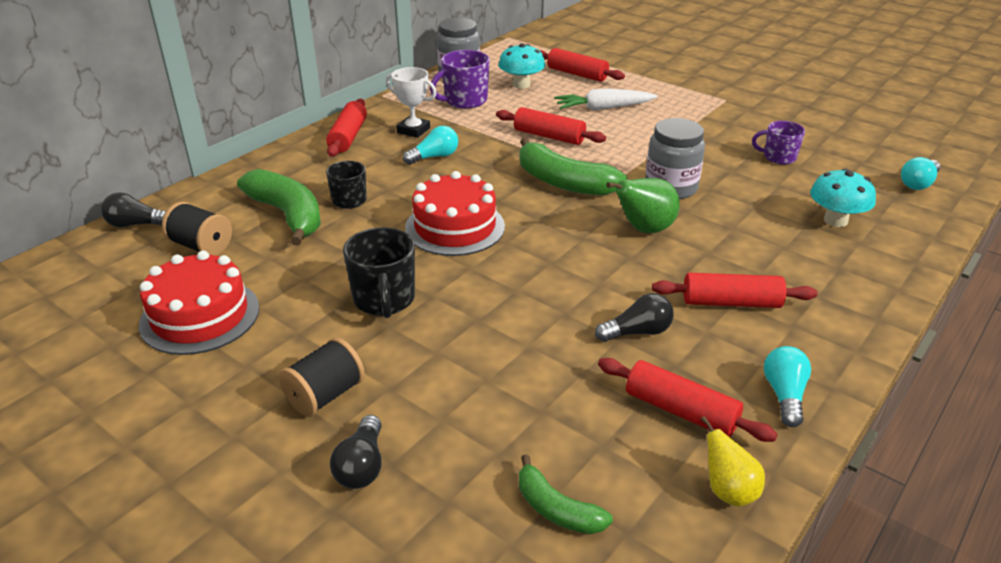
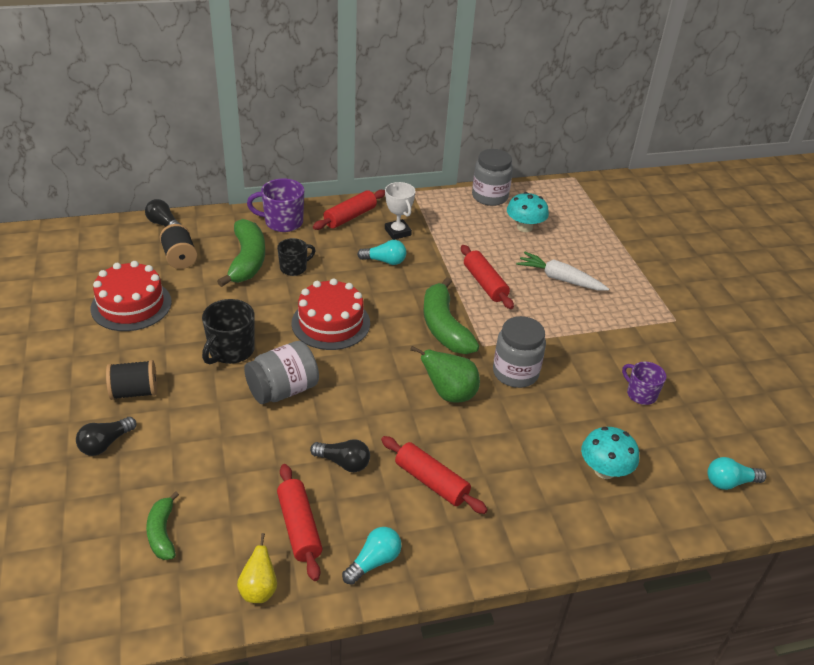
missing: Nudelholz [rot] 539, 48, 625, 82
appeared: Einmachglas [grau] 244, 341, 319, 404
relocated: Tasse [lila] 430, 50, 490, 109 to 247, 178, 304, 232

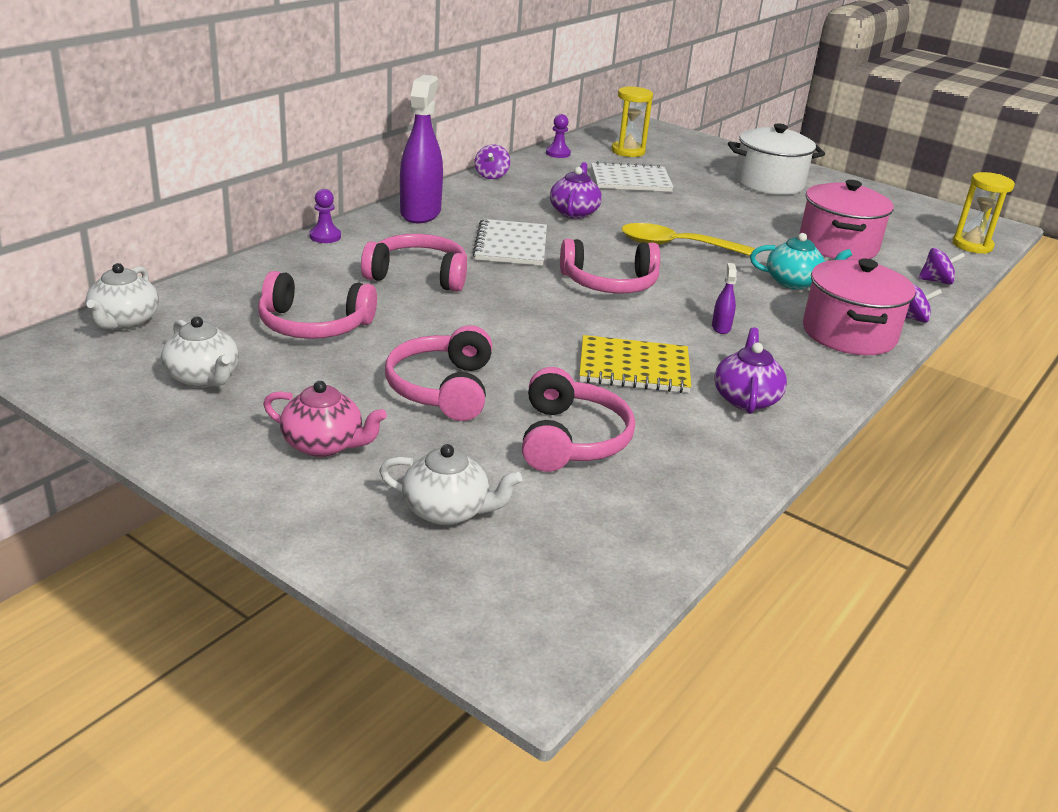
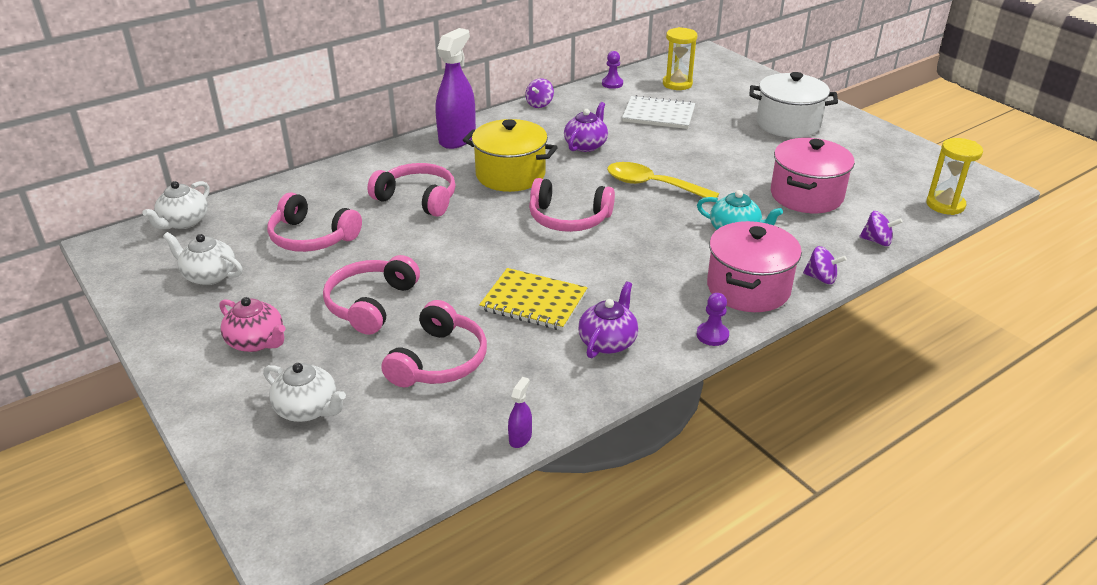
relocated: Bauer [lila] 310, 189, 341, 243 to 697, 293, 729, 346; Sprühflasche [lila] 712, 263, 737, 334 to 508, 377, 532, 448
exchanged: Notizbuch [weiß] 473, 219, 547, 266 to Kochtopf [gelb] 463, 119, 558, 192
spun: Teekanne [weiß] 161, 316, 239, 388 = 163, 232, 243, 285 135 degrees clockwise

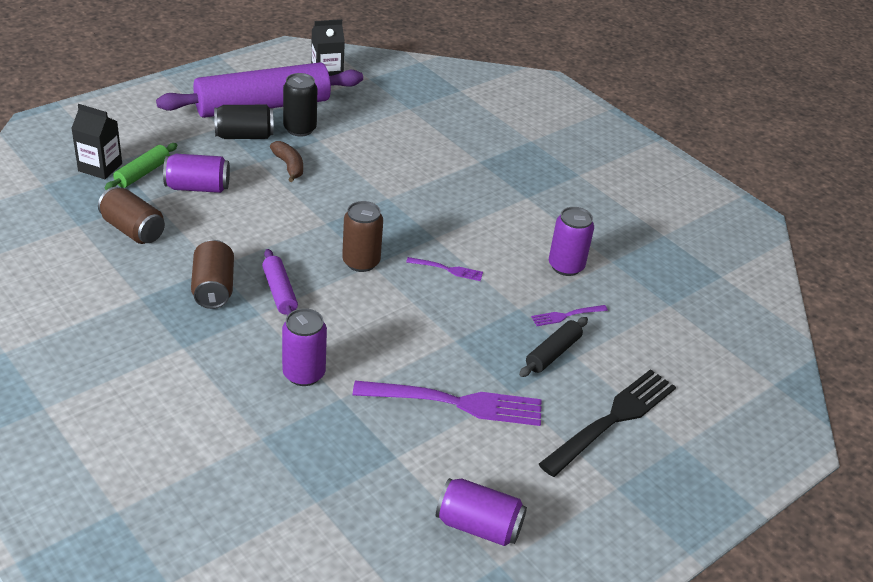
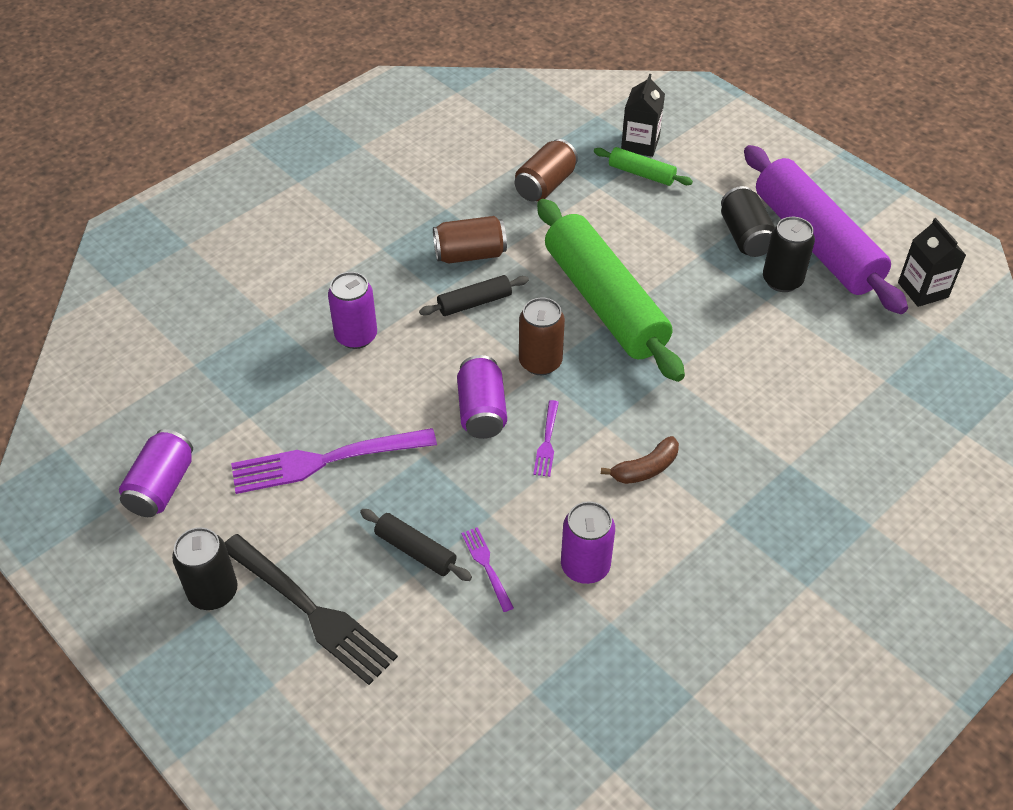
appeared: Dose [schwarz] 172, 527, 238, 610; Nudelholz [grün] 537, 199, 685, 382
relocated: Dose [lila] 163, 154, 230, 193 to 457, 355, 507, 439; Banane [braun] 270, 141, 303, 182 to 601, 436, 679, 484
colour: Nudelholz [lila] 262, 249, 298, 316 to Nudelholz [schwarz] 419, 275, 529, 316
spun: Gabel [lila] 353, 381, 542, 426 = 231, 428, 437, 494 75 degrees clockwise

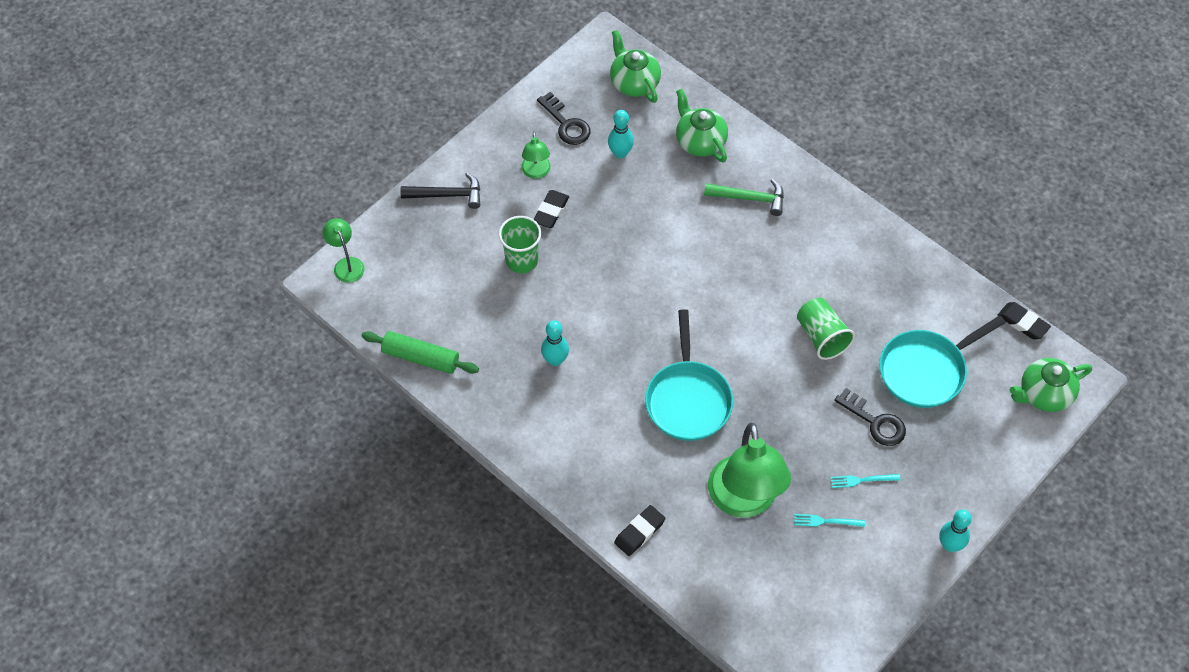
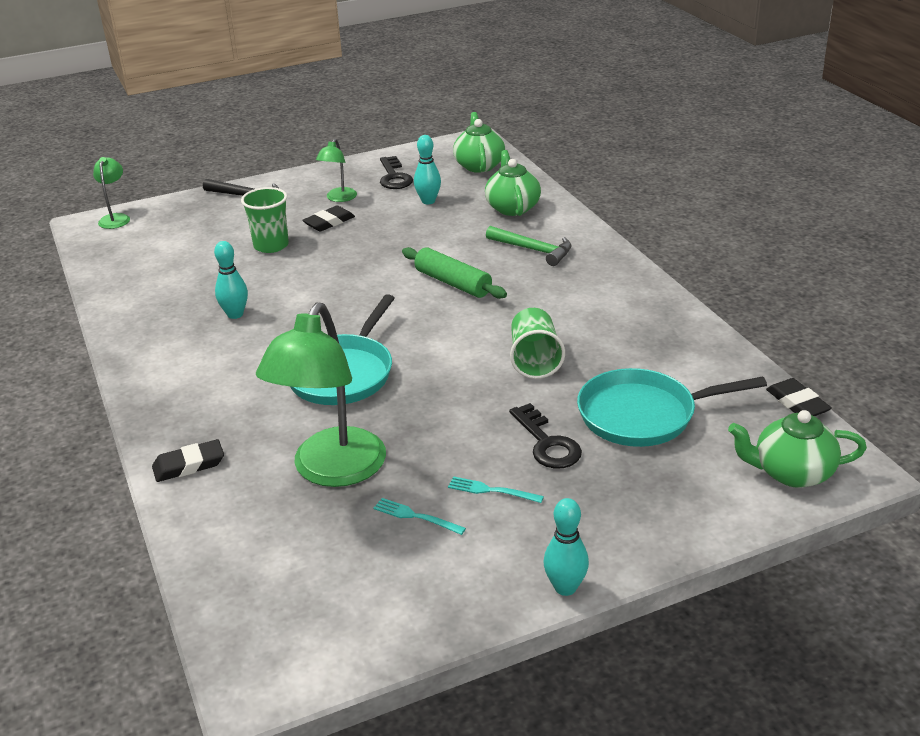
relocated: Nudelholz [grün] 362, 331, 479, 374 to 402, 247, 507, 299

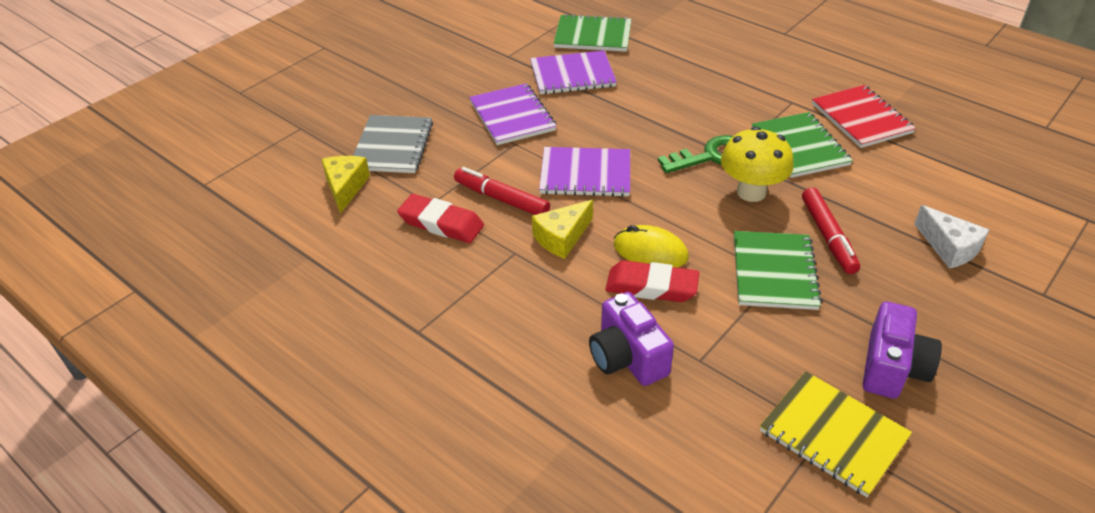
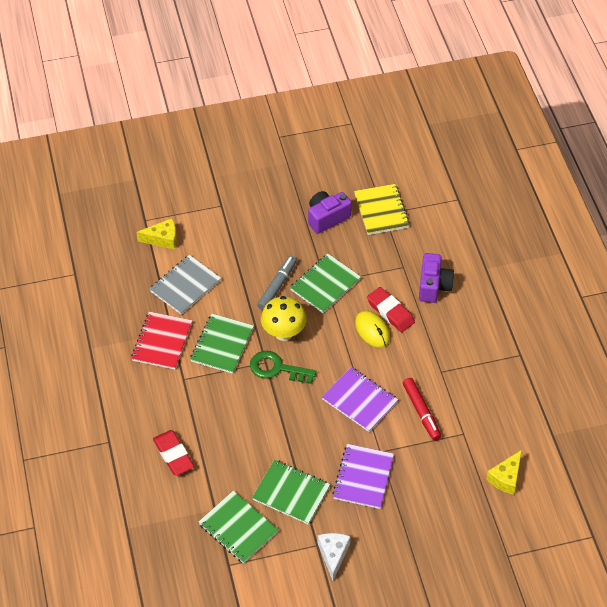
relocated: Notizbuch [grau] 353, 115, 433, 173 to 149, 255, 221, 315; Radiergummi [rot] 397, 194, 484, 243 to 153, 430, 194, 476; Käse [gelb] 532, 200, 593, 259 to 137, 218, 177, 250; Käse [weiß] 914, 205, 989, 269 to 318, 533, 350, 581
colour: Notizbuch [lila] 530, 51, 617, 95 to Notizbuch [grün] 252, 460, 330, 525; Filzstift [rot] 802, 187, 860, 274 to Filzstift [grau] 257, 256, 297, 310

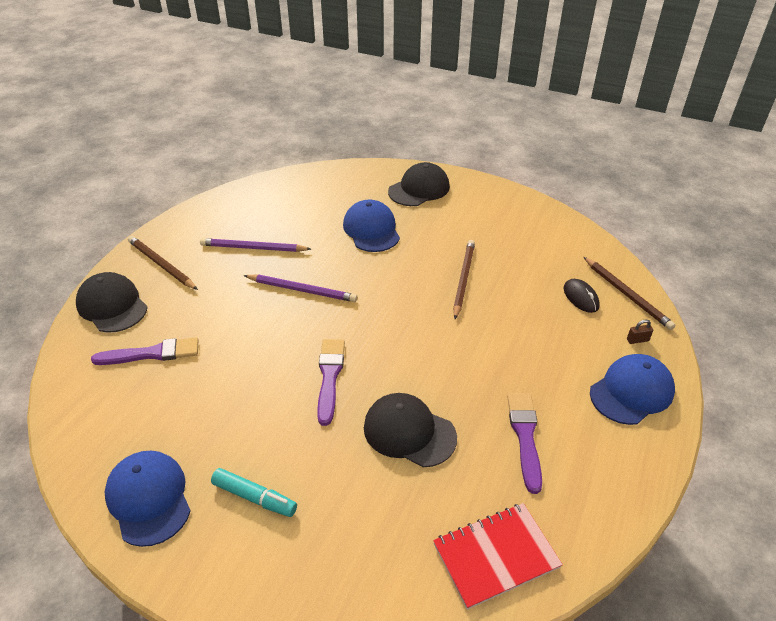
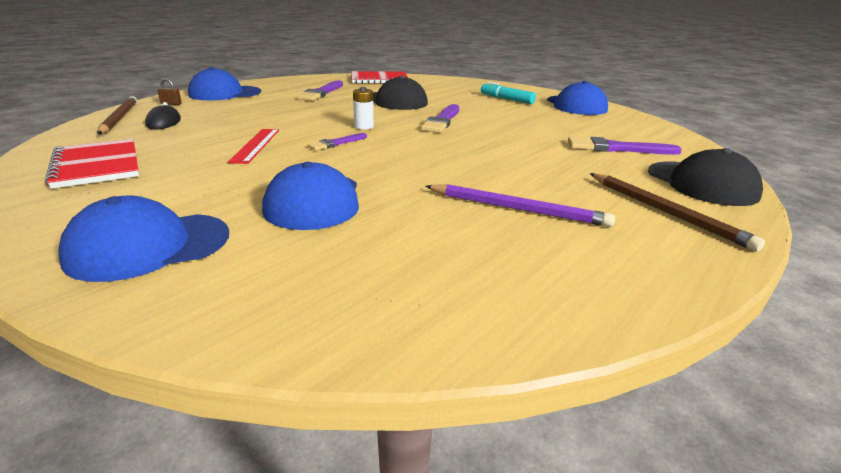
missing: Bleistift [lila] 244, 275, 357, 302
appeared: Notizbuch [rot] 45, 139, 139, 189; Pinsel [lila] 307, 133, 367, 150; Batterie [weiß] 353, 87, 374, 130
exchanged: Bleistift [braun] 453, 240, 475, 319 to Lineal [rot] 228, 129, 279, 164
colour: Kappe [schwarz] 388, 162, 450, 206 to Kappe [blau] 58, 196, 229, 282

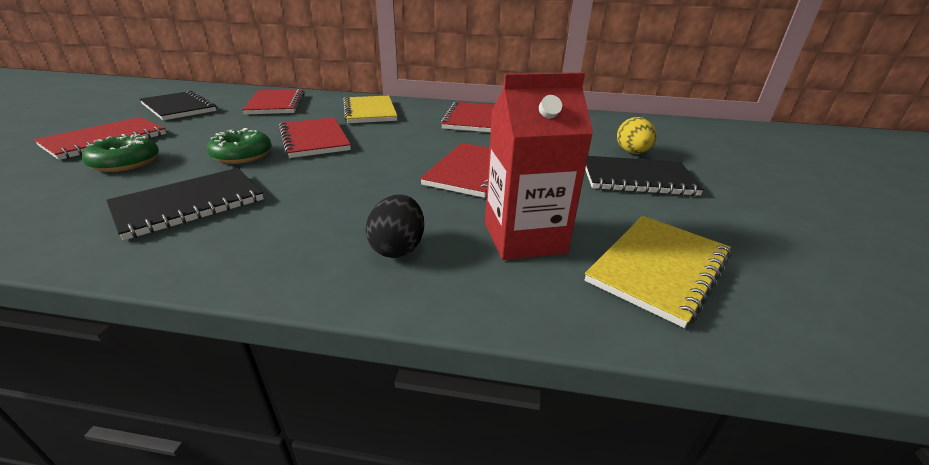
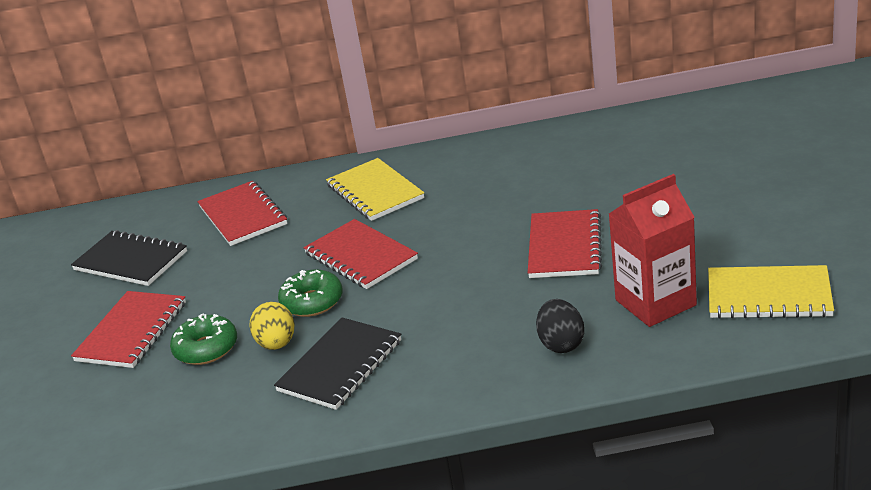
missing: Notizbuch [rot] 440, 101, 495, 132; Notizbuch [schwarz] 585, 156, 704, 196
relocated: Ei [gelb] 617, 117, 656, 154 to 249, 302, 295, 350
spun: Notizbuch [gelb] 585, 216, 731, 328 = 708, 265, 834, 319 75 degrees clockwise

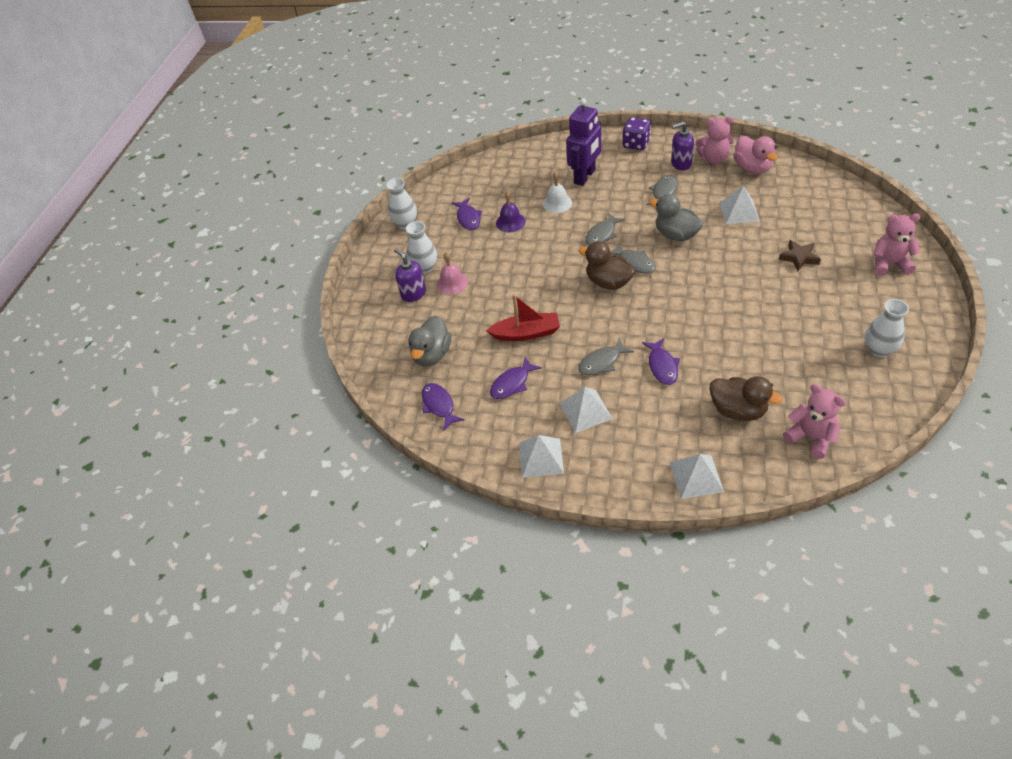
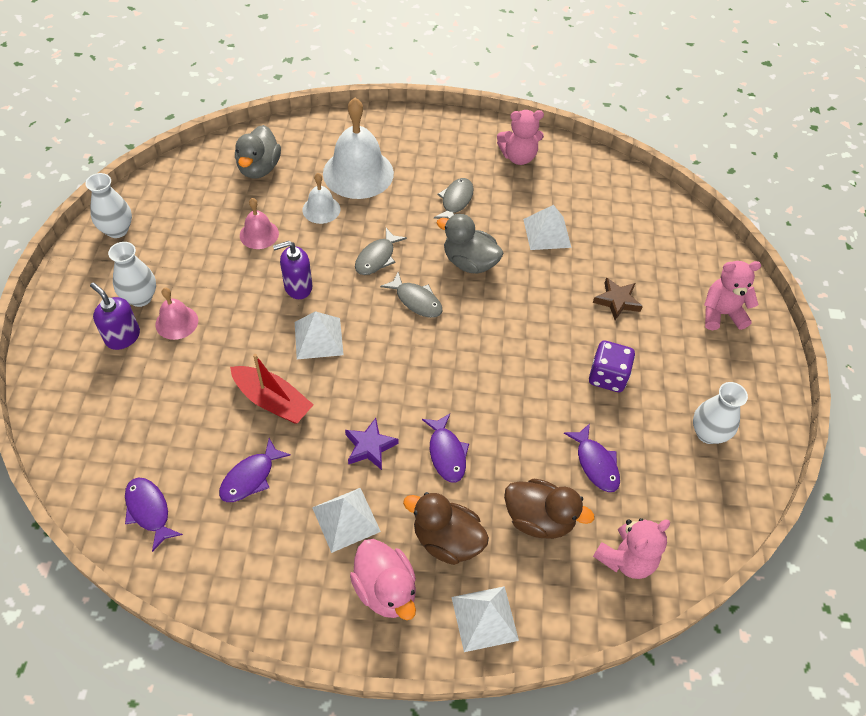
relocated: Ente [grau] 408, 315, 451, 366 to 235, 125, 281, 178; Fisch [lila] 452, 198, 482, 230 to 564, 423, 620, 492; Pyramide [weiß] 519, 435, 564, 478 to 295, 311, 344, 359; Ente [braun] 579, 241, 635, 290 to 403, 492, 489, 565; Spielwürfel [lila] 623, 117, 651, 150 to 589, 341, 635, 392; Seifenspender [lila] 671, 122, 694, 170 to 273, 241, 312, 299; Ente [rosa] 733, 136, 778, 174 to 350, 539, 416, 620
exchanged: Roboter [lila] 566, 98, 601, 186 to Glocke [weiß] 323, 98, 394, 199; Fisch [grau] 578, 338, 634, 375 to Stern [lila] 345, 418, 399, 470
colour: Glocke [lila] 496, 191, 526, 232 to Glocke [rosa] 240, 198, 279, 249
spun: Boot [rot] 486, 294, 560, 341 = 230, 354, 314, 424 45 degrees clockwise; Teddybär [rosa] 783, 384, 846, 459 = 593, 518, 670, 579 105 degrees clockwise

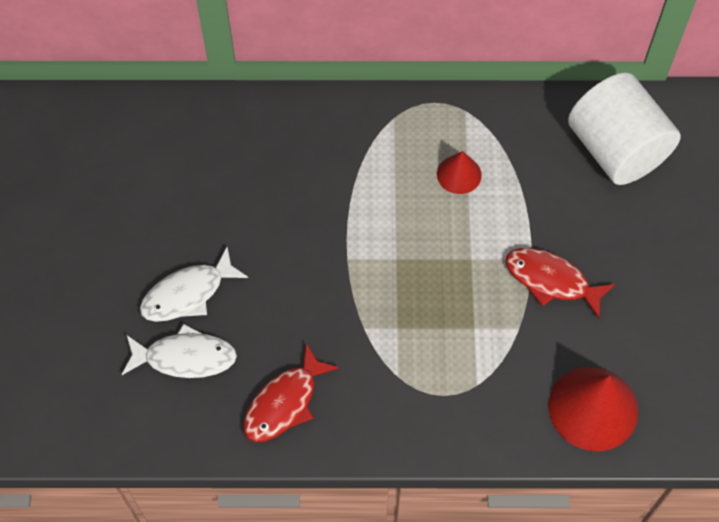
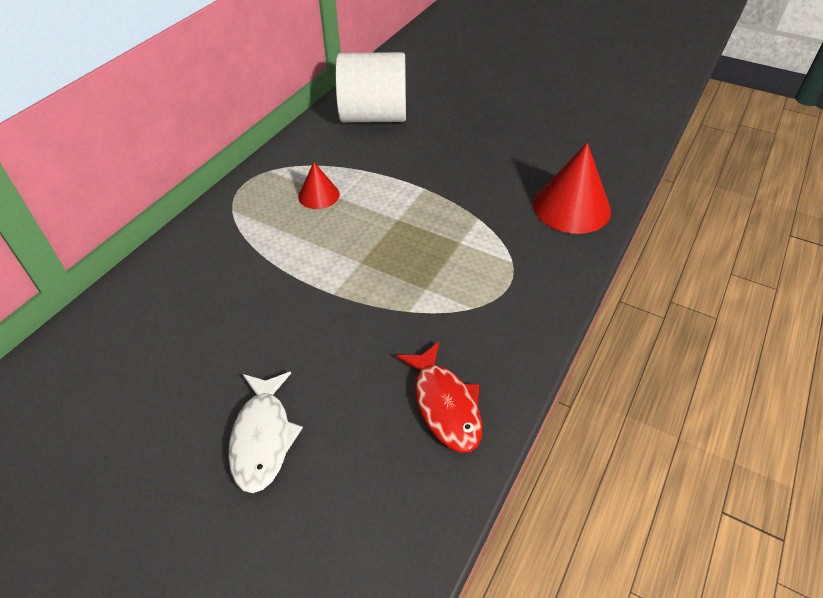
missing: Fisch [weiß] 122, 323, 237, 378; Fisch [rot] 506, 248, 615, 319

